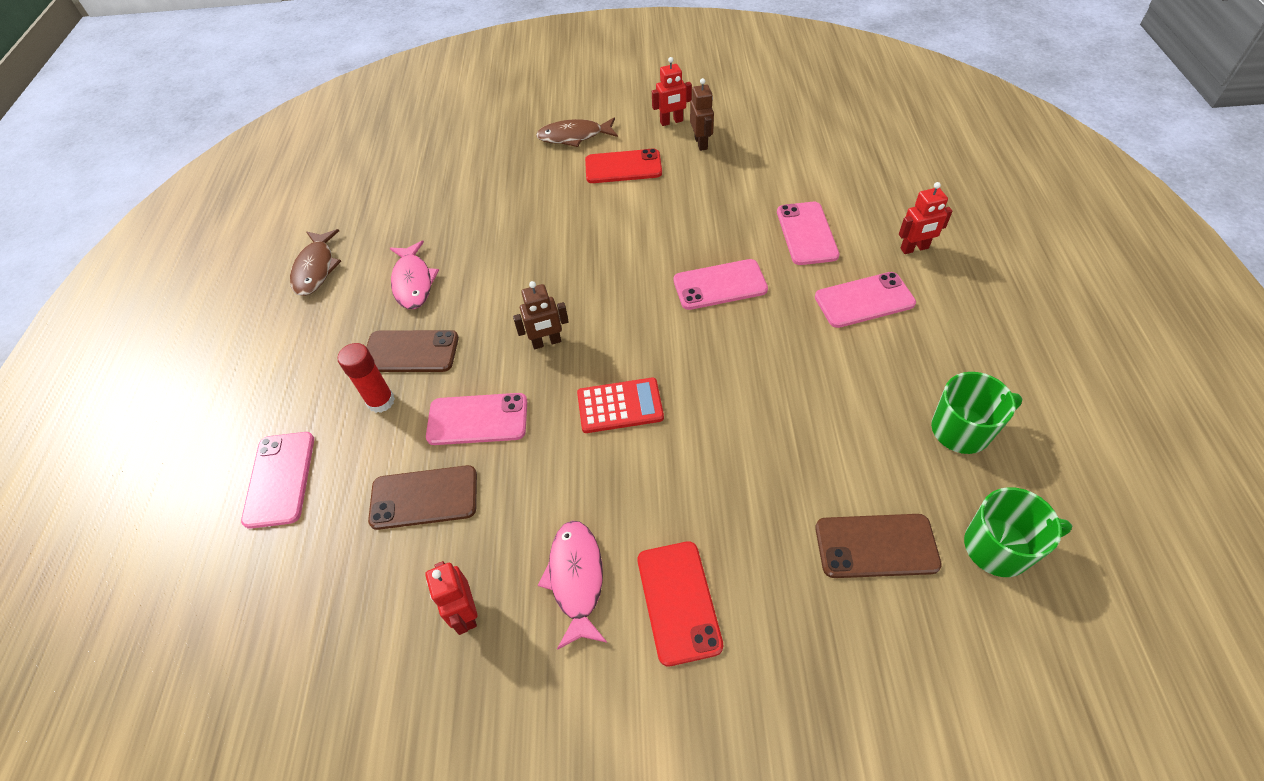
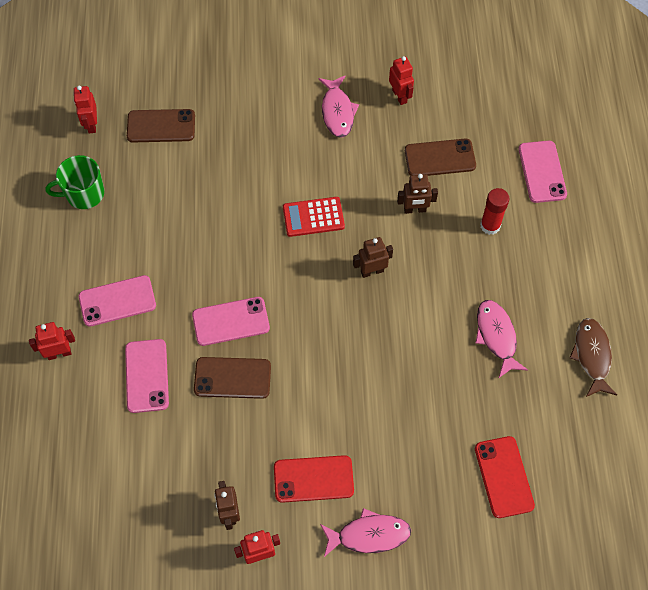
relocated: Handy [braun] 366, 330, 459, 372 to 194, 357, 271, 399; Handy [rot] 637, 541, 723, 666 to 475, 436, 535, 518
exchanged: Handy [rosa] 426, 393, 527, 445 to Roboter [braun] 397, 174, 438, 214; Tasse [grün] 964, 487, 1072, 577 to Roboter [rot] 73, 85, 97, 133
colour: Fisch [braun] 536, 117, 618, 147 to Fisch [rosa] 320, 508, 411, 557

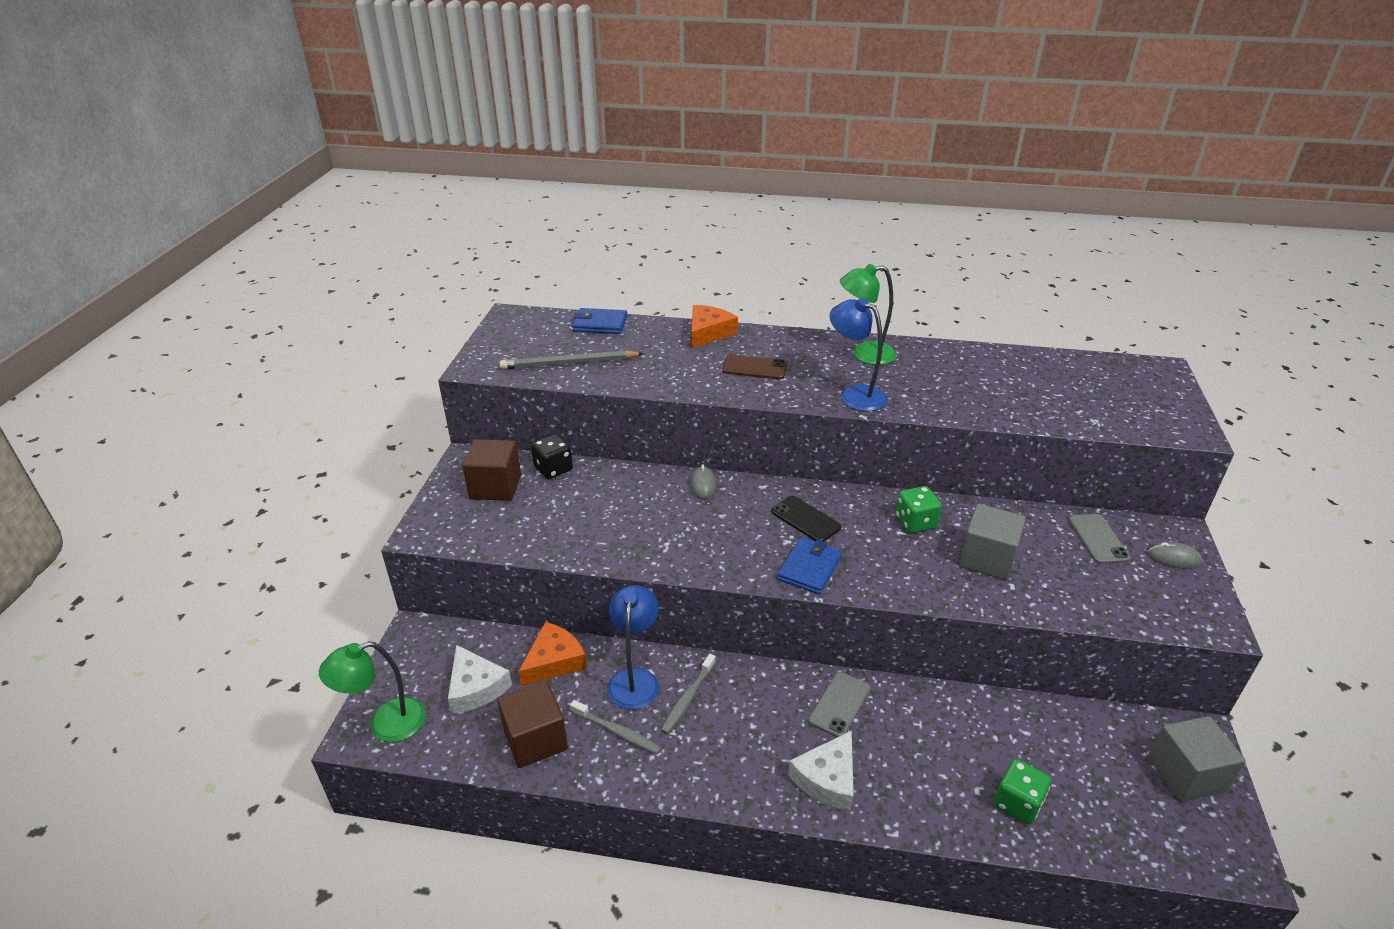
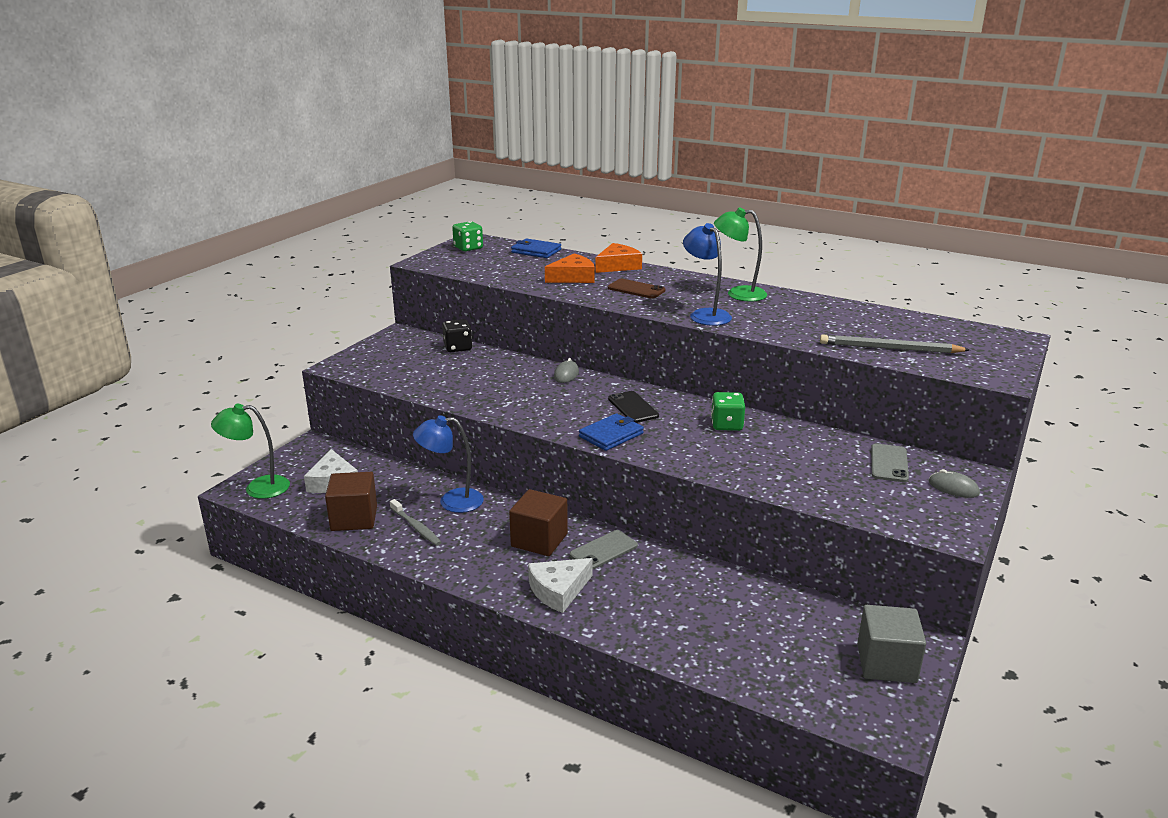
missing: Zahnbürste [grau] 661, 654, 716, 734; Kubus [grau] 959, 504, 1026, 580
relocated: Kubus [braun] 463, 439, 521, 501 to 509, 489, 568, 556; Bleistift [grau] 499, 350, 644, 370 to 820, 334, 970, 353; Käse [orange] 518, 622, 587, 686 to 545, 254, 595, 283; Spielwürfel [grün] 994, 759, 1051, 824 to 452, 221, 483, 251
spun: Lampe [blau] 607, 585, 659, 710 = 413, 415, 484, 513 120 degrees counterclockwise

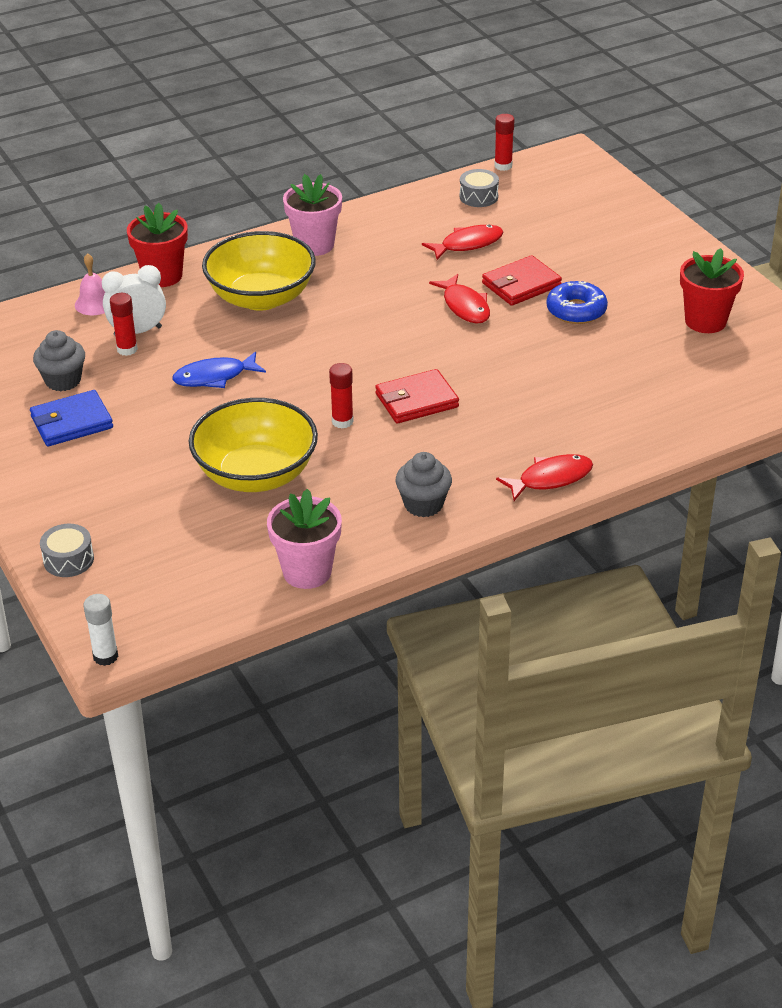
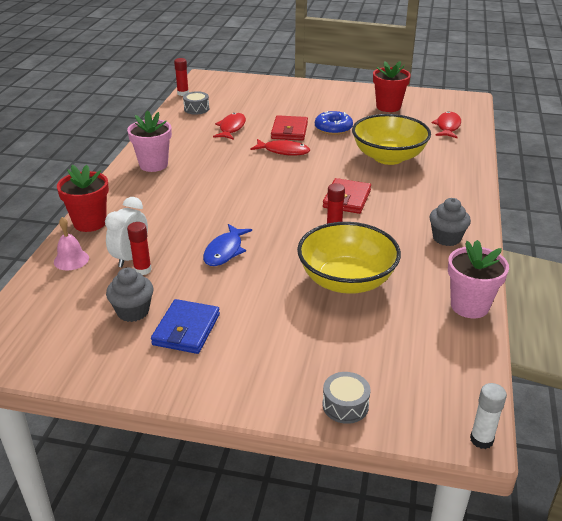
relocated: Schüssel [gelb] 202, 231, 316, 311 to 352, 114, 431, 165; Fisch [rot] 496, 454, 593, 501 to 432, 111, 461, 138

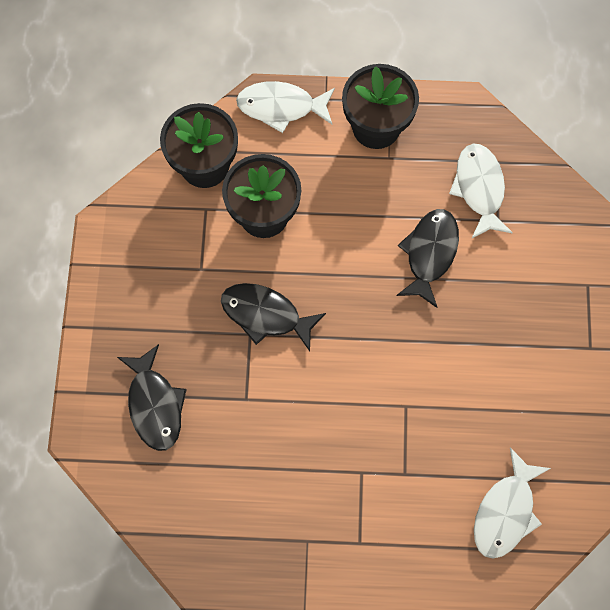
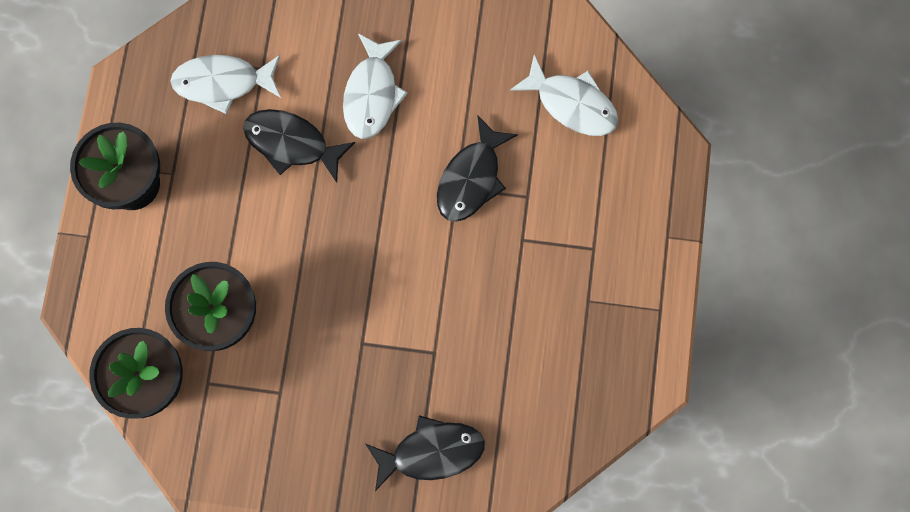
relocated: Fisch [schwarz] 221, 283, 326, 351 to 437, 115, 518, 222; Fisch [weiß] 236, 81, 335, 133 to 343, 33, 408, 139

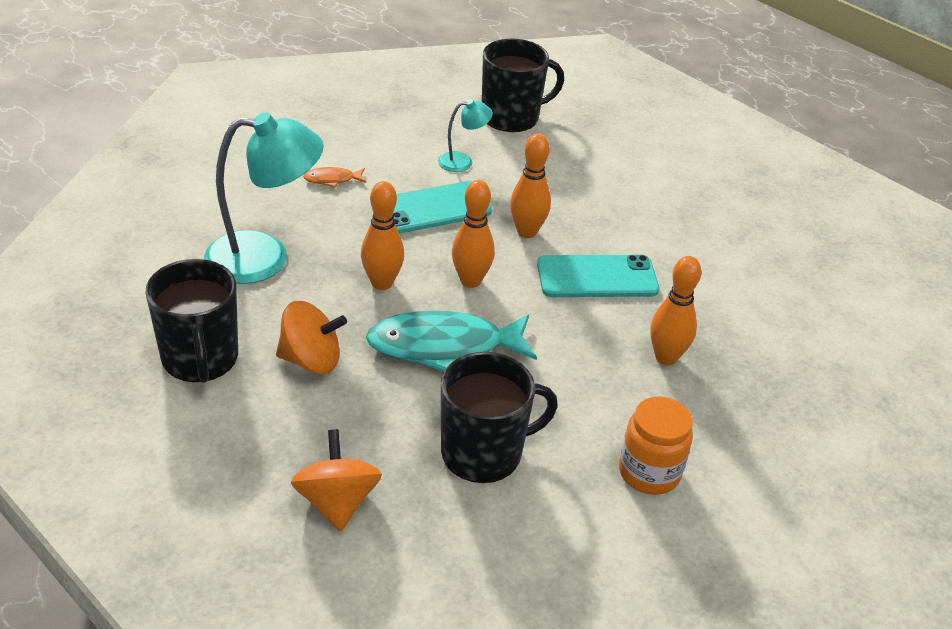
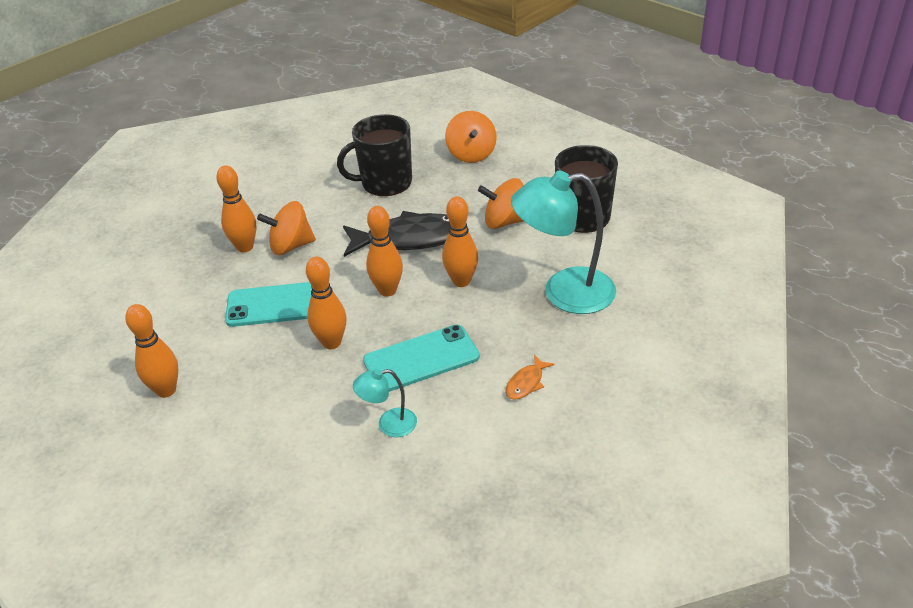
missing: Tasse [schwarz] 482, 39, 564, 132; Einmachglas [orange] 619, 397, 693, 495
appeared: Bowlingkegel [orange] 125, 304, 178, 398; Kreisel [orange] 257, 201, 316, 255
colour: Fisch [türkis] 366, 310, 537, 372 to Fisch [schwarz] 343, 211, 450, 257
spun: Fisch [orange] 303, 167, 366, 188 = 505, 355, 555, 400 135 degrees clockwise

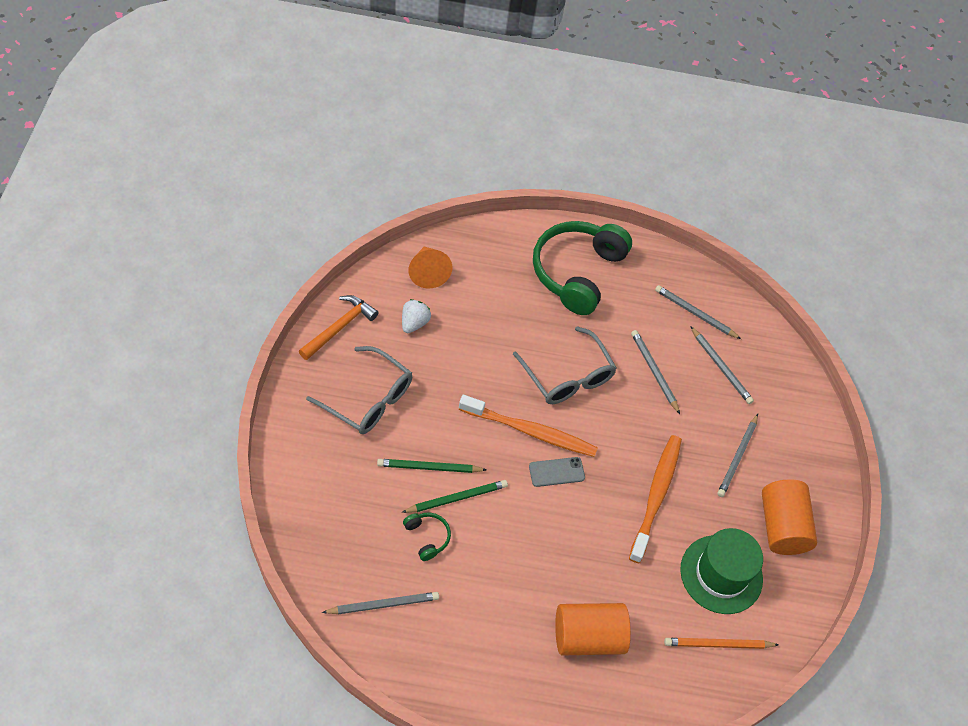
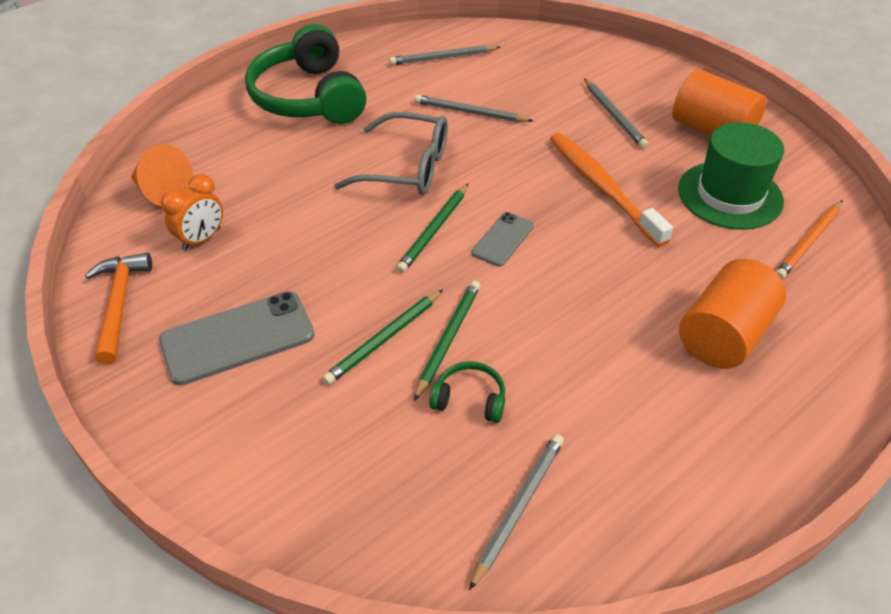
missing: Bleistift [grau] 690, 326, 754, 404
exchanged: Brille [grau] 306, 346, 412, 434 to Handy [grau] 159, 291, 314, 386; Erdbeere [weiß] 402, 299, 431, 333 to Wecker [orange] 161, 174, 223, 251; Zahnbürste [orange] 459, 395, 598, 457 to Bleistift [grün] 396, 184, 468, 273

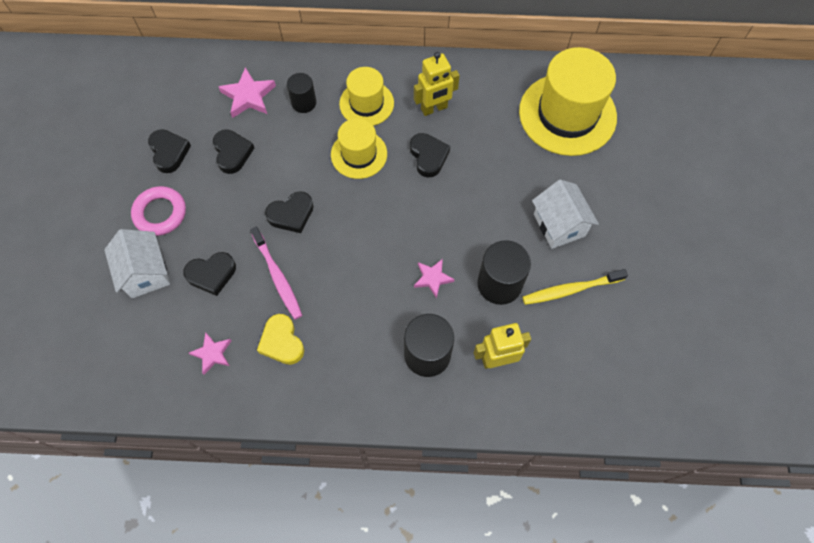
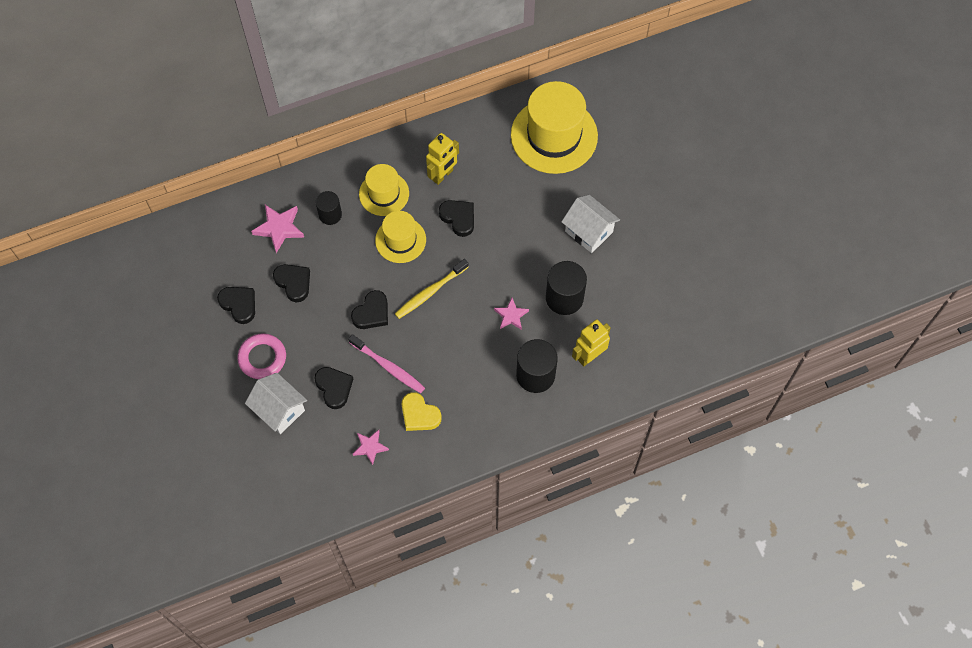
relocated: Zahnbürste [gelb] 522, 269, 628, 305 to 395, 259, 469, 319
spun: Herz [schwarz] 183, 252, 236, 296 = 314, 367, 353, 409 75 degrees counterclockwise

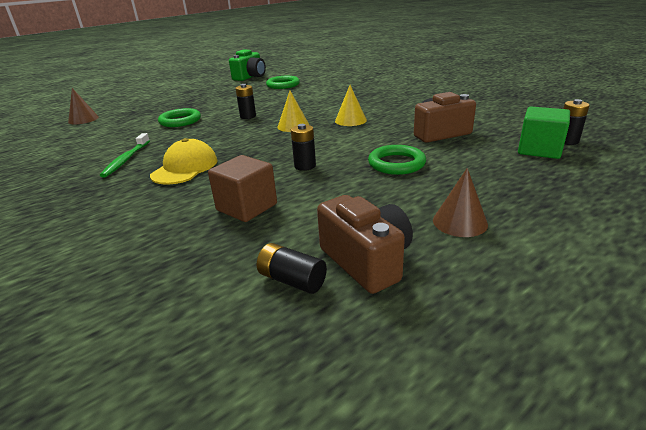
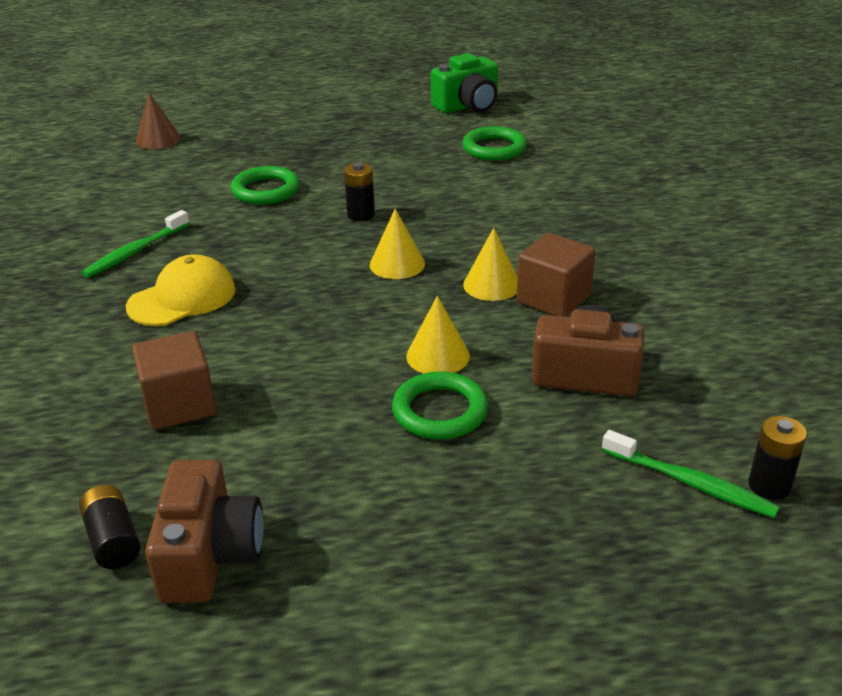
missing: Batterie [schwarz] 291, 124, 316, 171; Kegel [braun] 433, 168, 488, 237
appeared: Kegel [gelb] 406, 296, 470, 374; Kubus [braun] 517, 233, 595, 317
exchanged: Kubus [grün] 518, 107, 570, 159 to Zahnbürste [grün] 602, 430, 780, 518

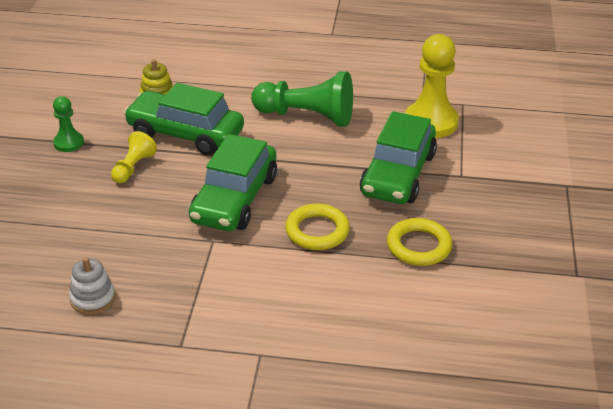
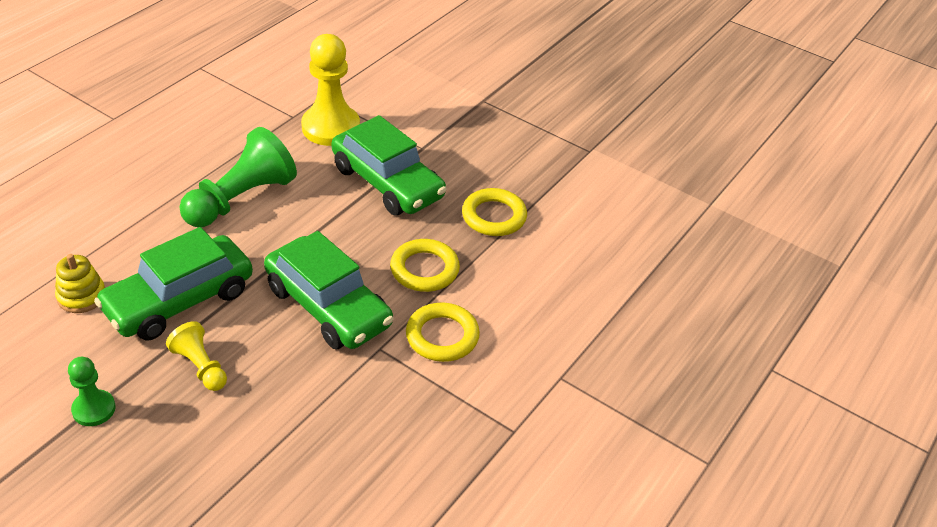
missing: Stapelspielzeug [weiß] 69, 257, 115, 315
appeared: Ring [gelb] 406, 303, 480, 362

